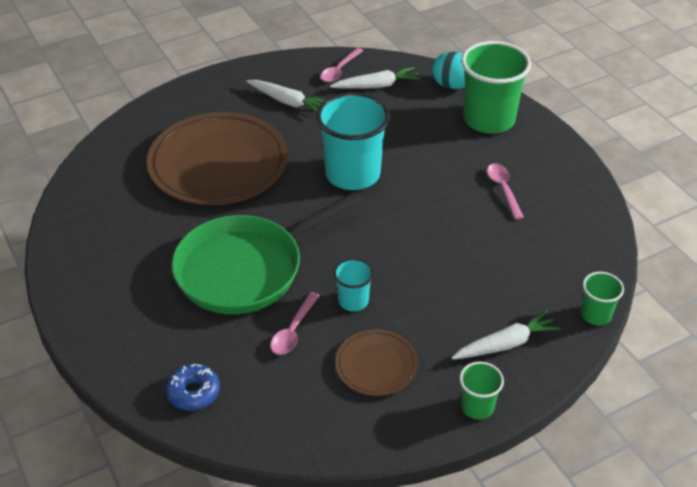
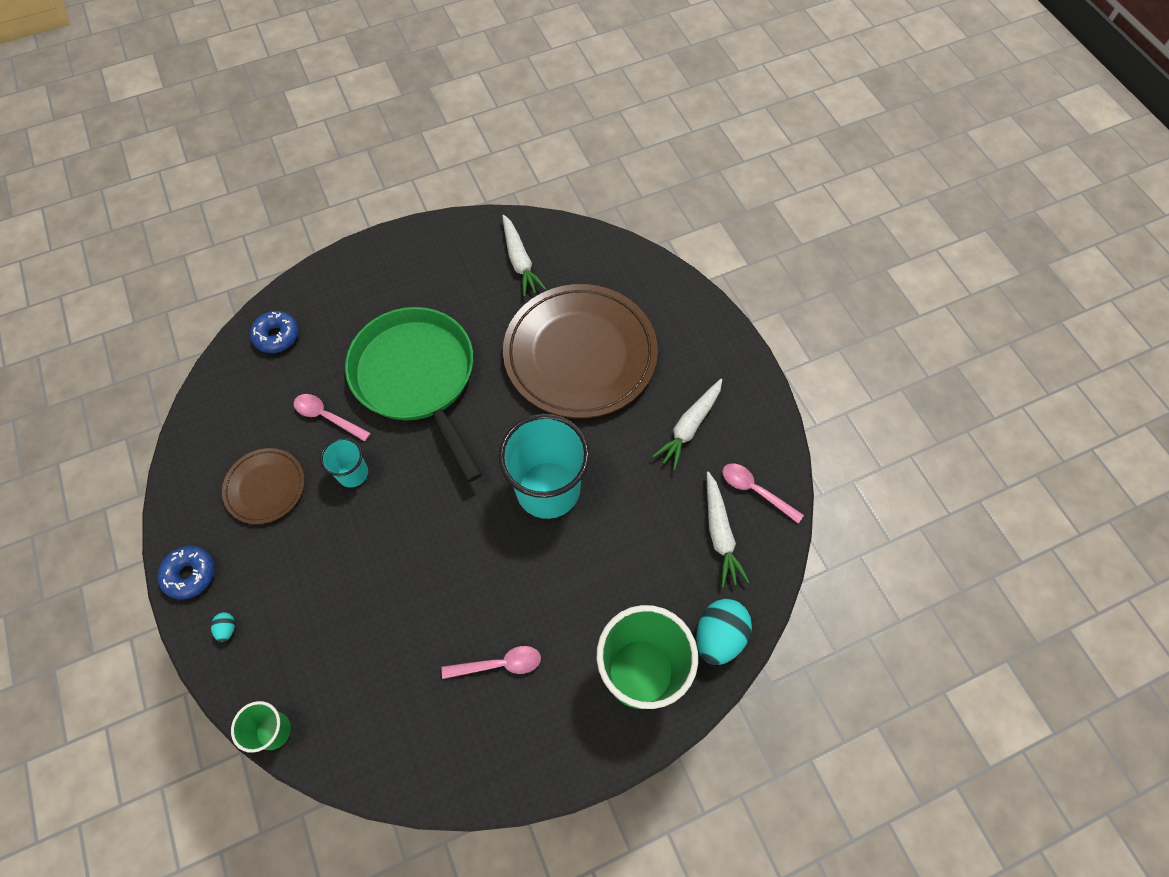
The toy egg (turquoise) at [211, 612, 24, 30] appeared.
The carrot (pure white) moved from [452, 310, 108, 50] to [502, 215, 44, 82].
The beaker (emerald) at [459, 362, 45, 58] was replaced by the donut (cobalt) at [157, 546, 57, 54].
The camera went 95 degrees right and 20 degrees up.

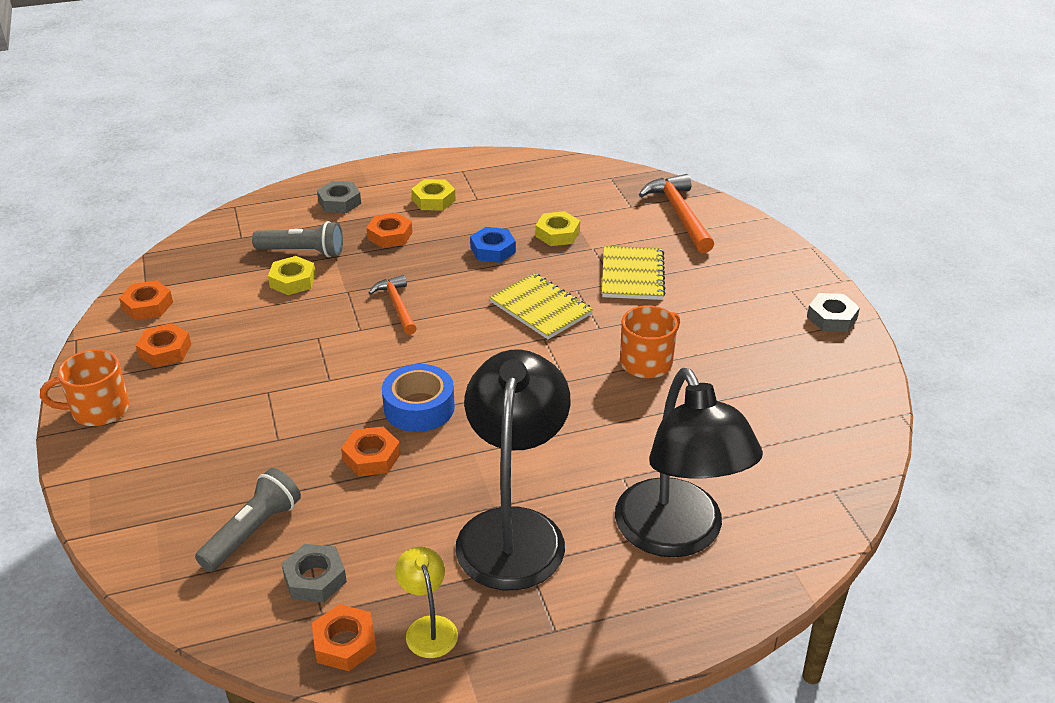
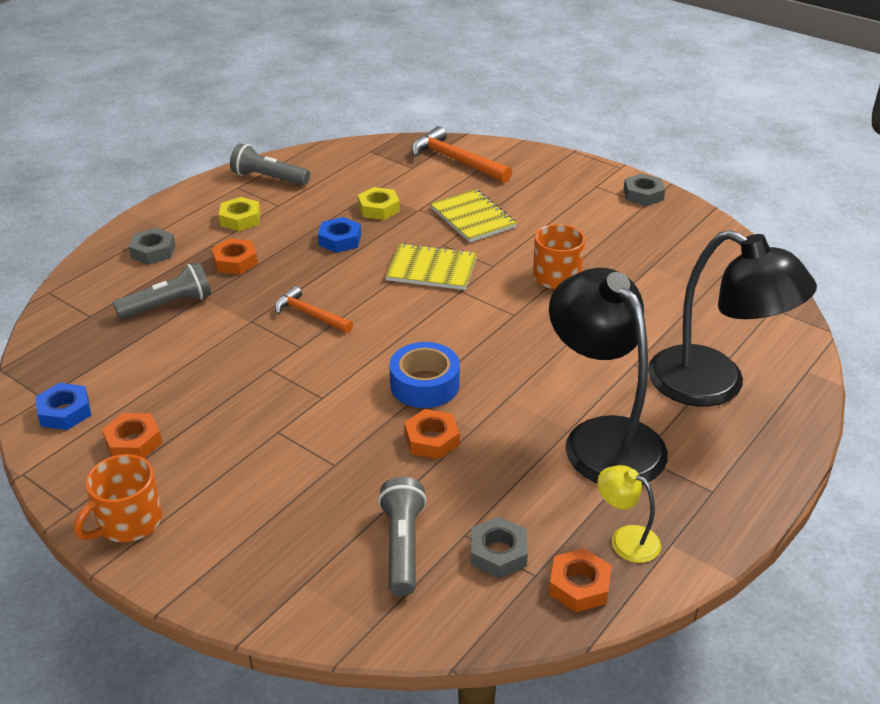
The nut (golden) at [268, 256, 48, 39] disappeared.
The torch (grey) at [230, 143, 80, 43] appeared.
The nut (orange-coloured) at [119, 280, 54, 40] became the nut (cobalt) at [35, 383, 56, 47].
The camera went 35 degrees left and 0 degrees up.

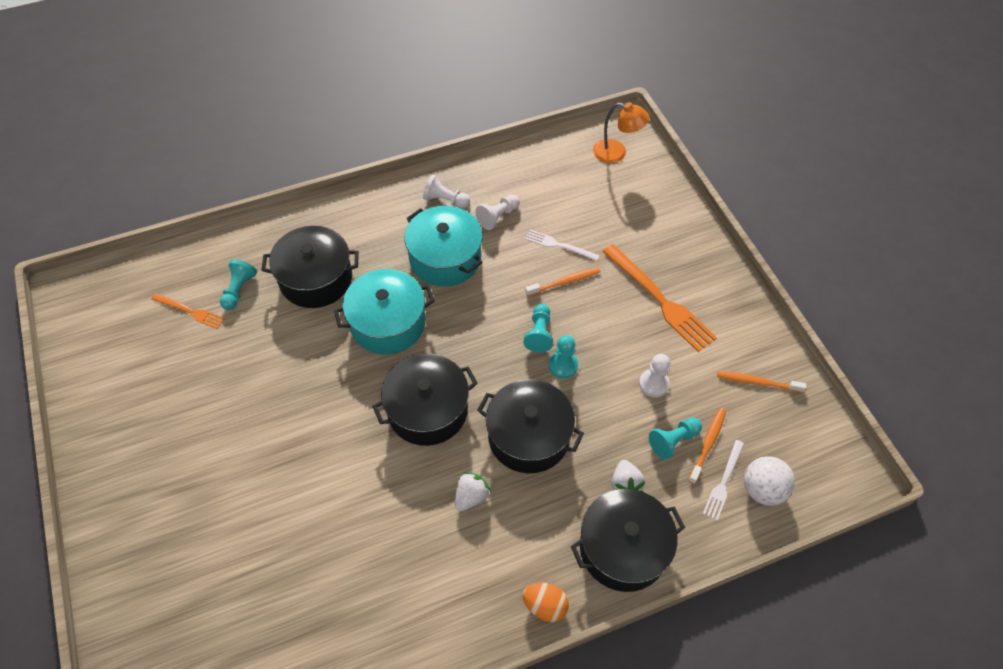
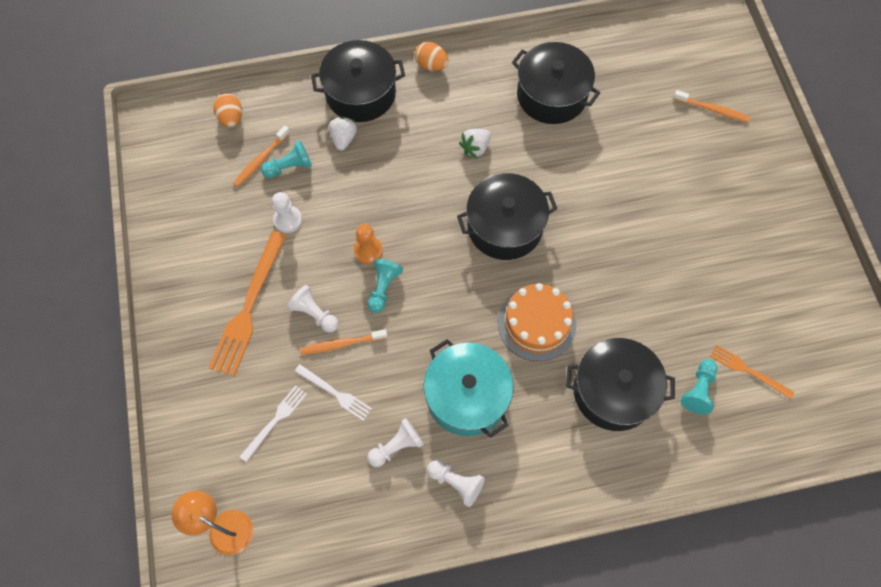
The chess pawn (pure white) at [287, 285, 52, 48] appeared.
The pot (black) moved from [477, 379, 107, 94] to [512, 42, 88, 82].
The table fork (pure white) moved from [703, 440, 41, 81] to [240, 385, 67, 77].
The dental brush (orange-coloured) moved from [717, 371, 89, 22] to [674, 90, 77, 33].
The pot (turquoise) at [334, 269, 101, 86] was replaced by the layer cake (orange-coloured) at [498, 283, 78, 78].
The sphere (pure white) at [744, 456, 51, 50] was replaced by the toy egg (orange-coloured) at [213, 94, 29, 33].
The chess pawn (turquoise) at [549, 335, 29, 44] became the chess pawn (orange-coloured) at [353, 224, 30, 40].
The table fork (orange-coloured) at [602, 244, 115, 108] turned 135 degrees counterclockwise.
The camera went 170 degrees left and 10 degrees up.

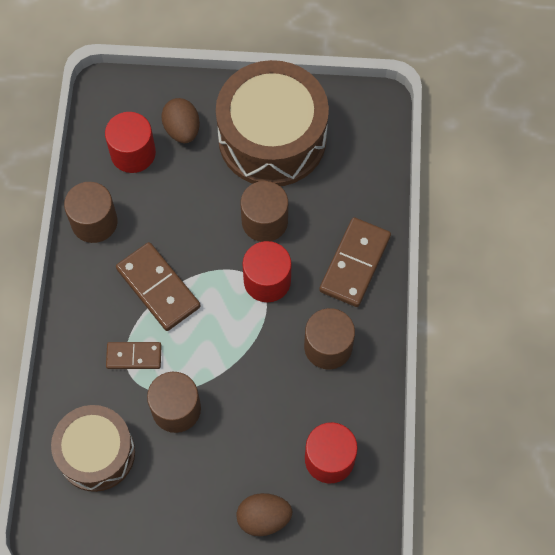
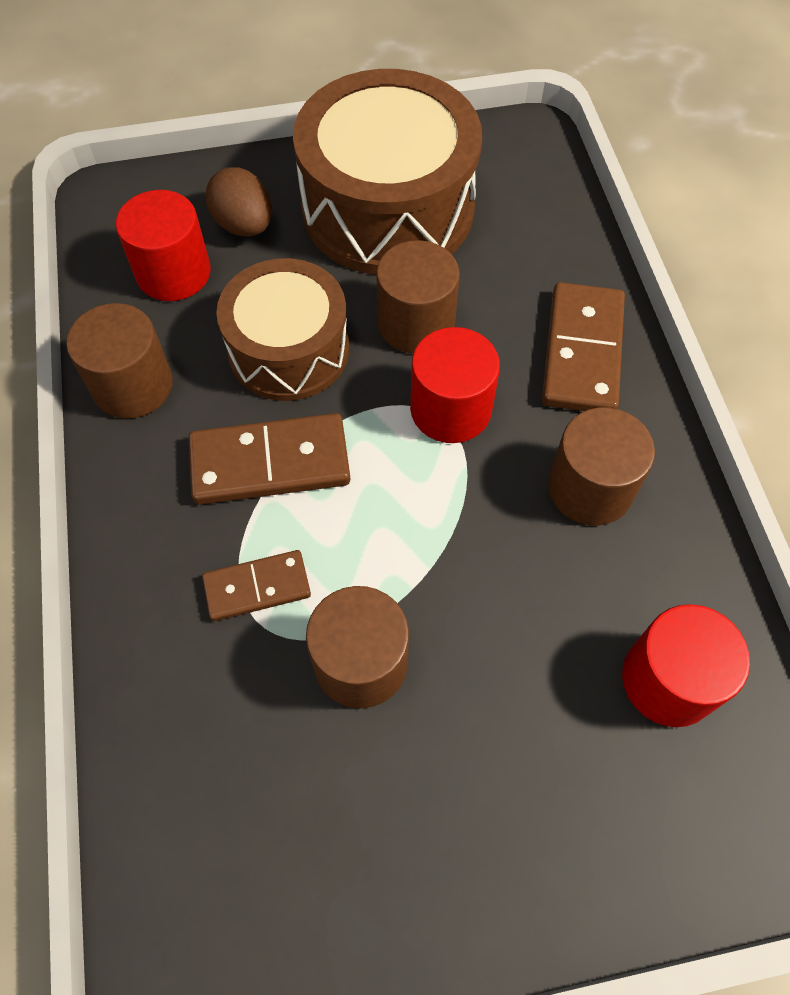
The toy egg (brown) at [237, 493, 55, 43] disappeared.
The snare drum (brown) moved from [51, 405, 84, 87] to [216, 258, 133, 143].
The domino tile (brown) at [116, 242, 84, 89] turned 45 degrees counterclockwise.
The camera went 15 degrees left and 5 degrees down.

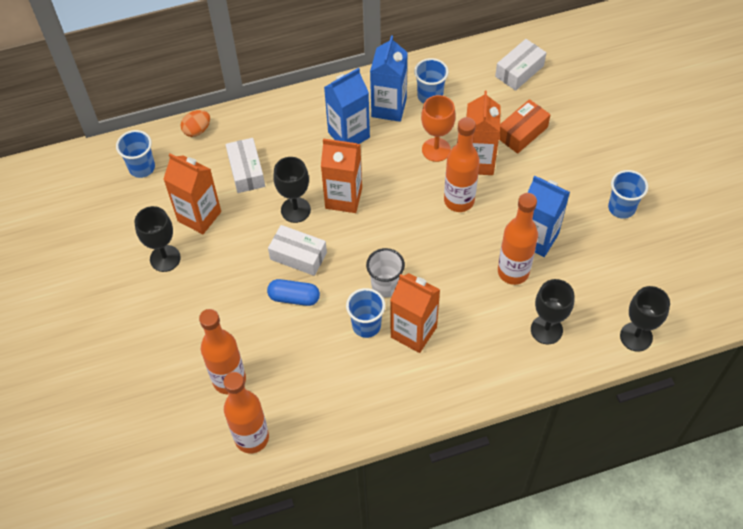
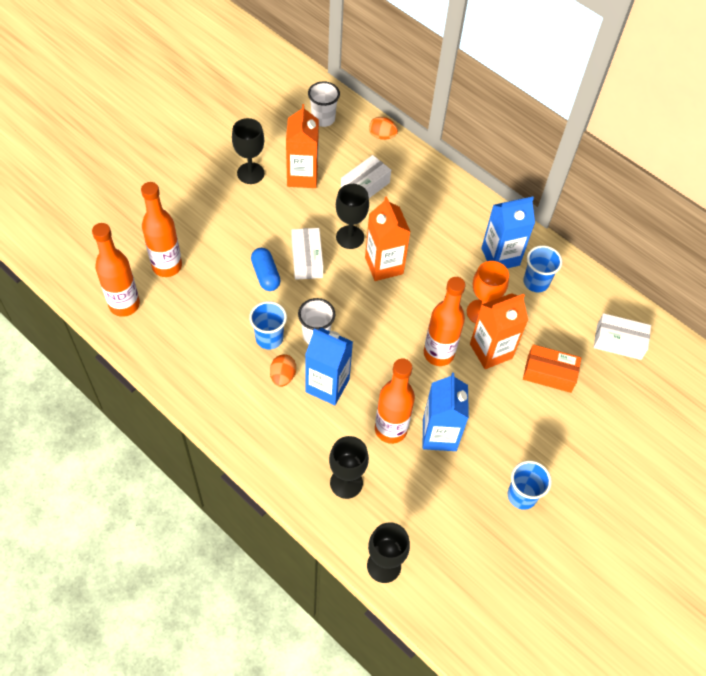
The carton (cobalt) moved from [324, 68, 46, 76] to [305, 328, 48, 77].
The carton (orange-coloured) at [390, 273, 50, 80] was replaced by the toy egg (orange-coloured) at [270, 354, 26, 33].
The beaker (cobalt) at [116, 130, 39, 48] became the beaker (pure white) at [308, 81, 32, 46].
The camera went 55 degrees right and 0 degrees up.

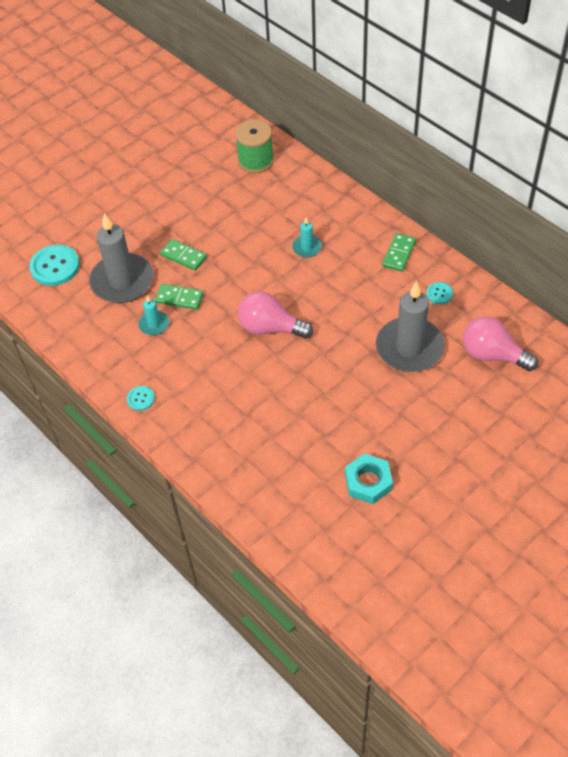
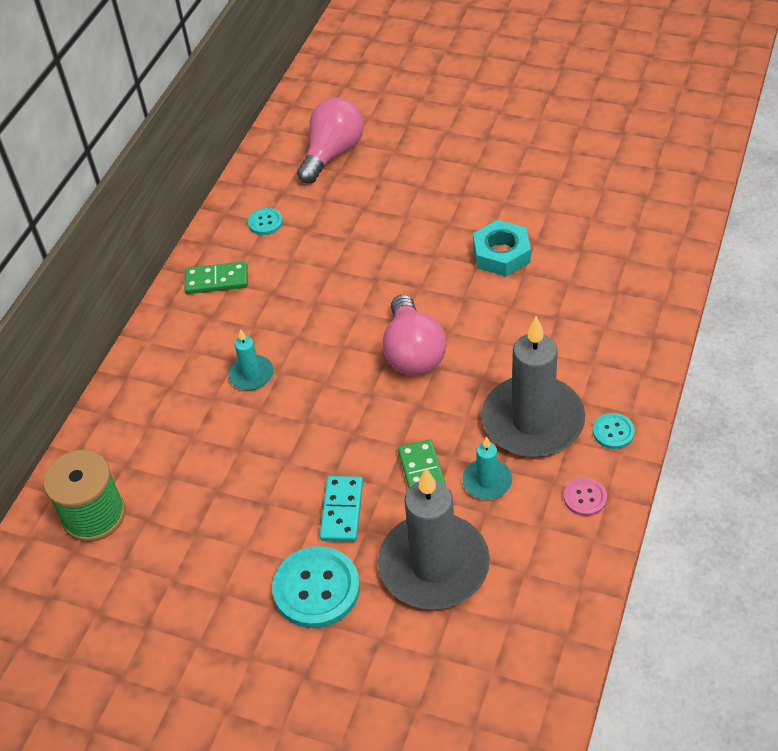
The button (rosy) at [564, 478, 43, 38] appeared.
The button (turquoise) moved from [29, 244, 51, 42] to [272, 546, 88, 82].
The nut (turquoise) moved from [345, 453, 48, 51] to [473, 220, 58, 56].
The pillar candle (grey) moved from [376, 281, 69, 91] to [482, 316, 103, 141].
The domino tile (emerald) at [160, 239, 47, 32] became the domino tile (turquoise) at [320, 476, 43, 66].
The light bulb (rosy) at [463, 316, 75, 55] turned 150 degrees counterclockwise.
The camera went 115 degrees left and 5 degrees down.

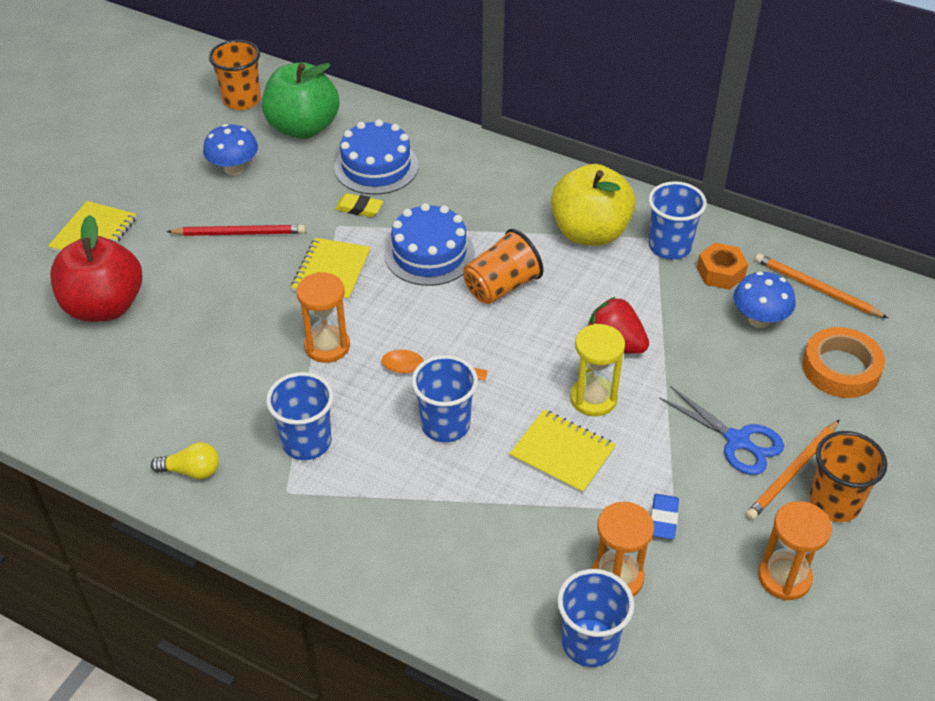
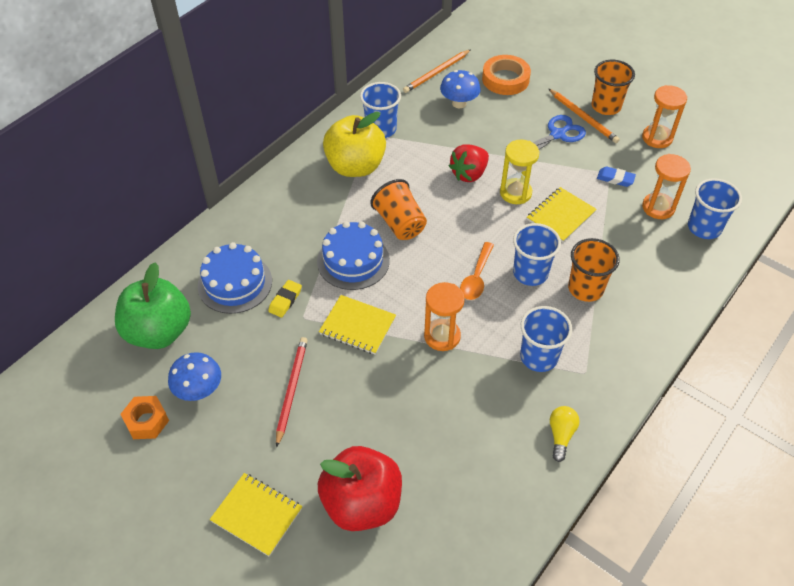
The beaker (orange-coloured) moved from [209, 40, 52, 70] to [568, 238, 52, 64].
The nut (orange-coloured) moved from [697, 243, 51, 47] to [120, 396, 49, 43].
The camera went 80 degrees left and 5 degrees up.

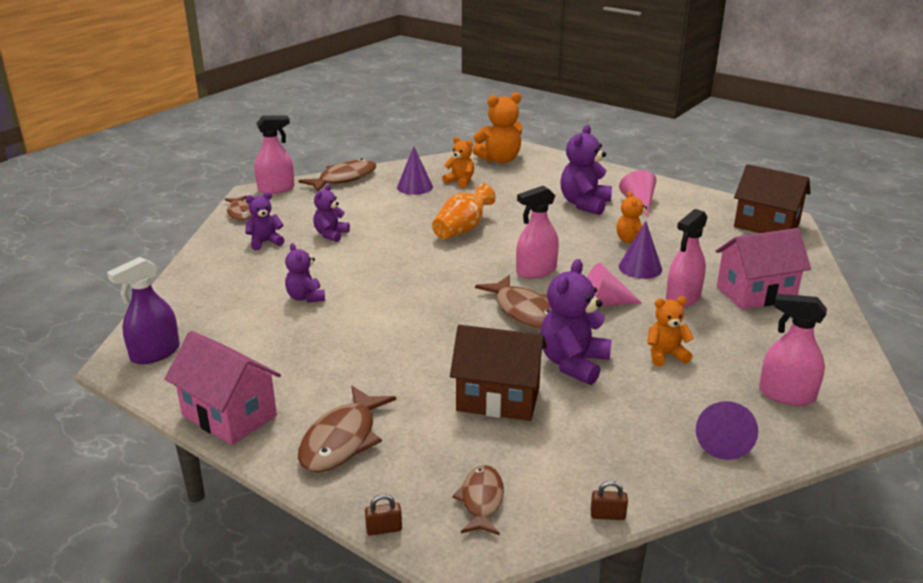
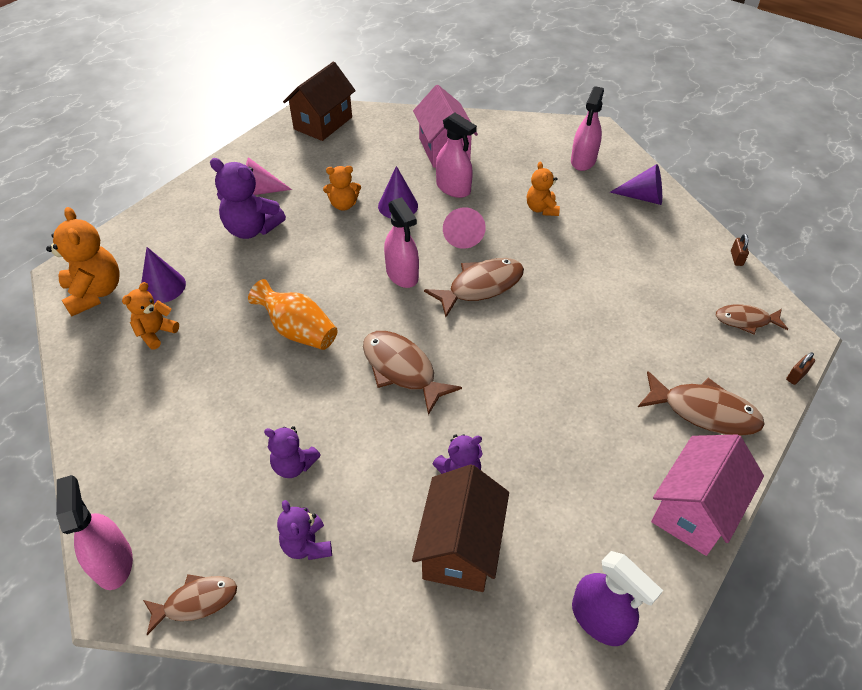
The teddy bear (violet) at [540, 259, 72, 126] disappeared.
The fish (brown) moved from [299, 158, 77, 34] to [363, 331, 99, 84].
The cone shape (violet) moved from [397, 146, 36, 49] to [141, 247, 45, 56].
The house (brown) moved from [450, 325, 97, 96] to [412, 465, 97, 127].
The padlock (brown) at [365, 494, 37, 42] turned 60 degrees clockwise.
The camera went 90 degrees left and 20 degrees up.

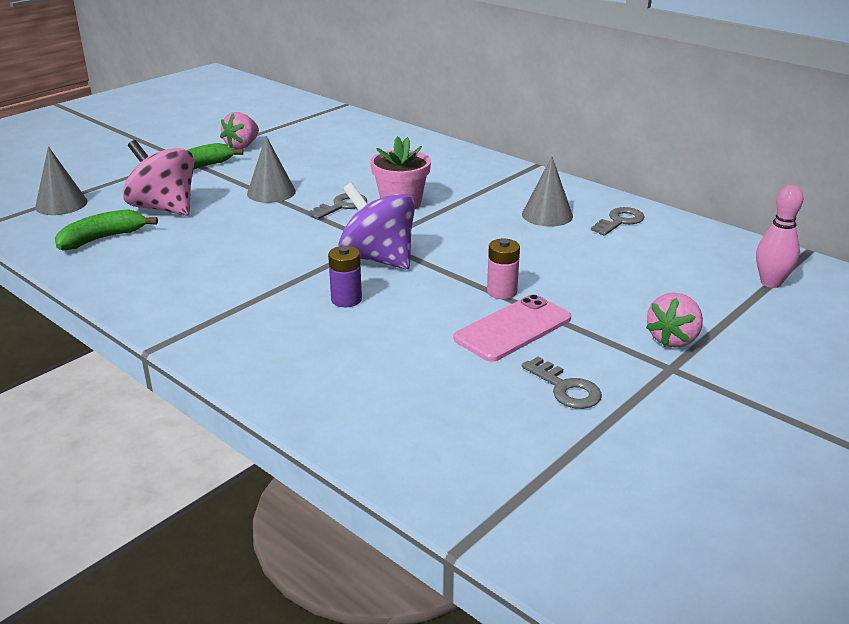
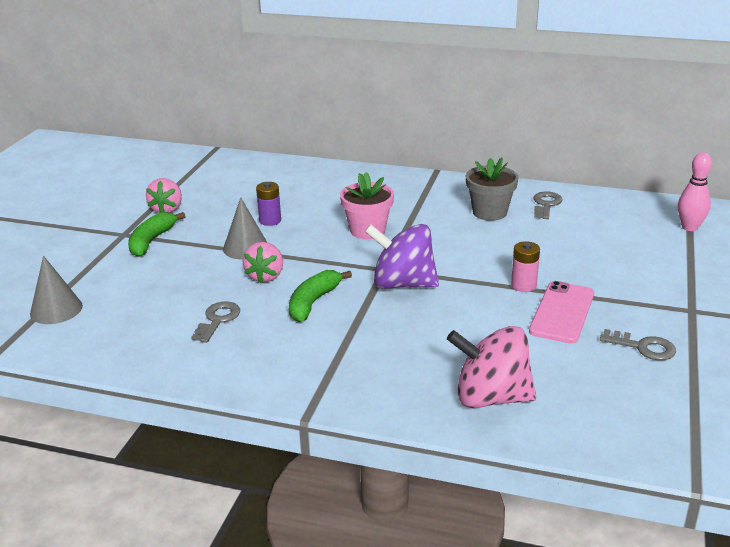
The banana fruit (emerald) moved from [55, 209, 103, 41] to [289, 270, 63, 52].
The toy top (rosy) moved from [123, 140, 71, 76] to [447, 326, 89, 82].
The key (grey) moved from [307, 193, 60, 26] to [191, 302, 49, 41].
The AA battery (violet) moved from [328, 246, 34, 61] to [256, 182, 25, 44].
The berry (rosy) moved from [646, 292, 57, 56] to [243, 242, 40, 41].
The cone shape (grey) at [522, 157, 51, 70] was replaced by the plant pot (grey) at [466, 157, 53, 64].
The camera went 25 degrees left and 0 degrees up.

